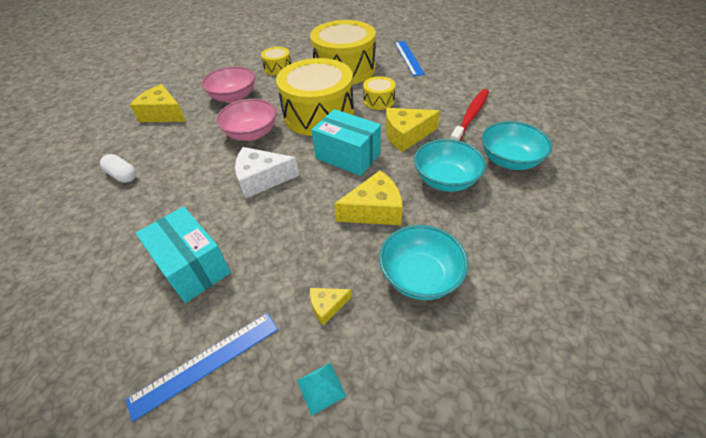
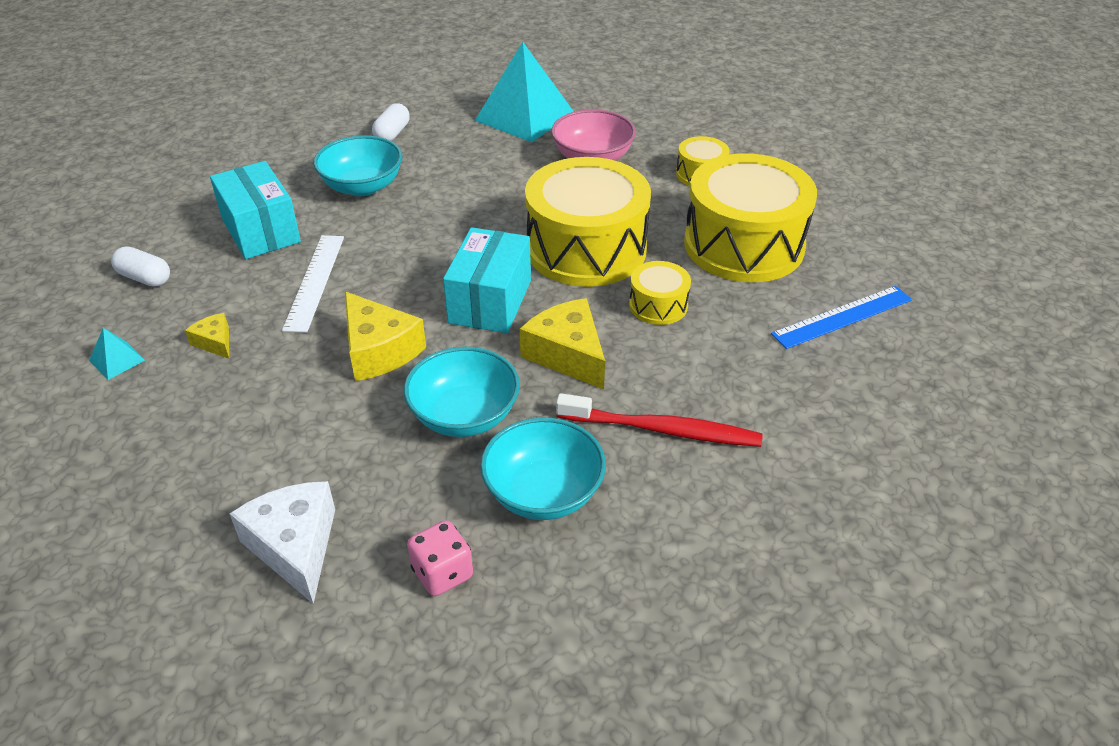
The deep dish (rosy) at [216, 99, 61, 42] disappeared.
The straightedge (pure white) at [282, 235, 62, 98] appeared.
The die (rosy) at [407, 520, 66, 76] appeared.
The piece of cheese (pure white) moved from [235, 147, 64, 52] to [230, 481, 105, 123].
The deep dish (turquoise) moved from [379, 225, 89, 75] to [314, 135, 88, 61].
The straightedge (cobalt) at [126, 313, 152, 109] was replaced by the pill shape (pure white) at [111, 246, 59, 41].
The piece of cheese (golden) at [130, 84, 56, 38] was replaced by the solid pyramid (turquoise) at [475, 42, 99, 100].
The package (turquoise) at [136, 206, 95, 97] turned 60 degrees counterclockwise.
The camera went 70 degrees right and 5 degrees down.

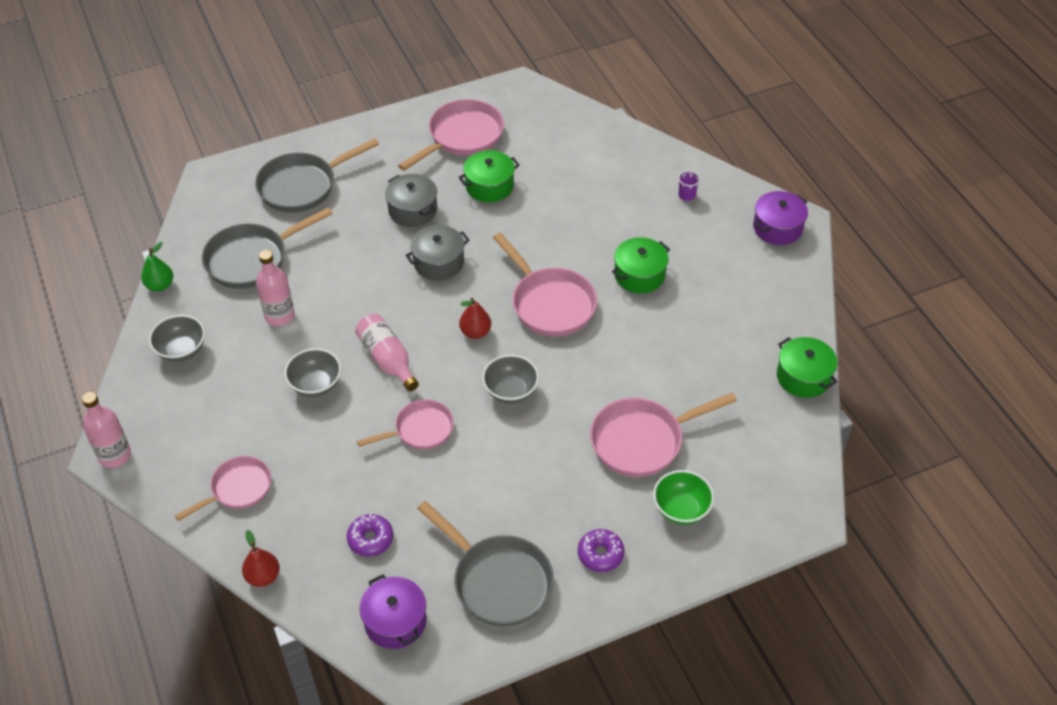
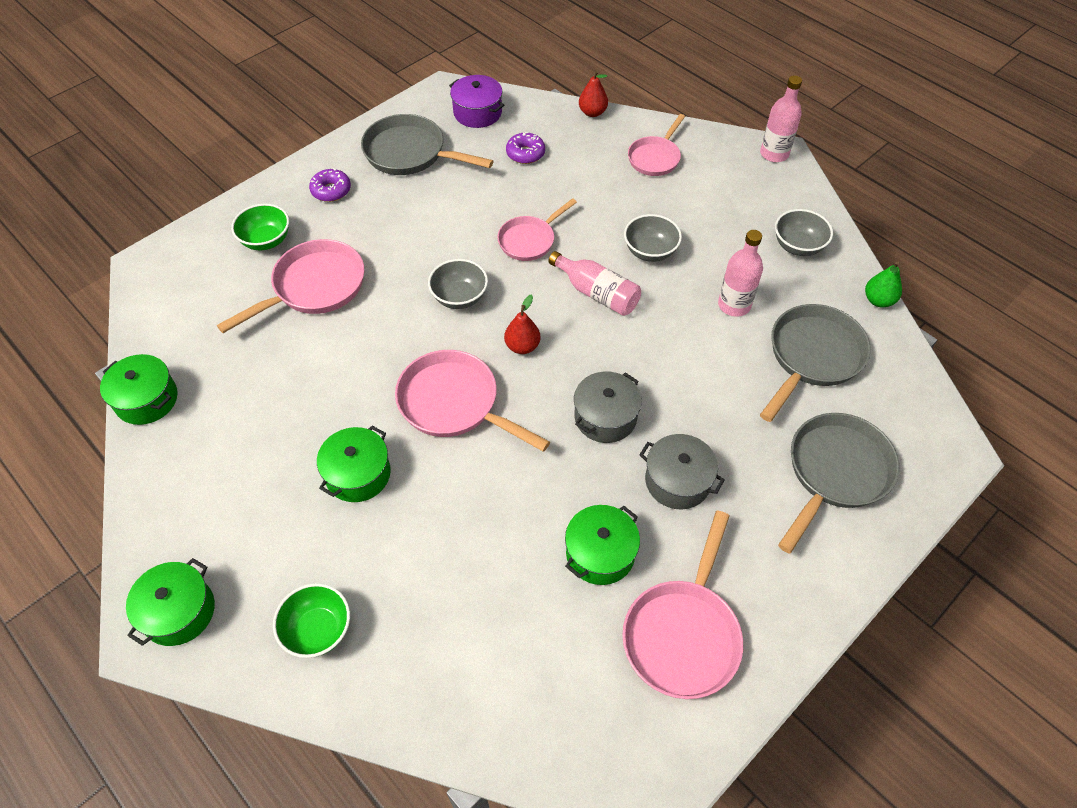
The beaker (violet) at [678, 170, 23, 31] was replaced by the deep dish (emerald) at [273, 583, 77, 75].
The pot (violet) at [753, 191, 55, 54] became the pot (emerald) at [126, 558, 89, 88].
The camera went 160 degrees right and 5 degrees up.

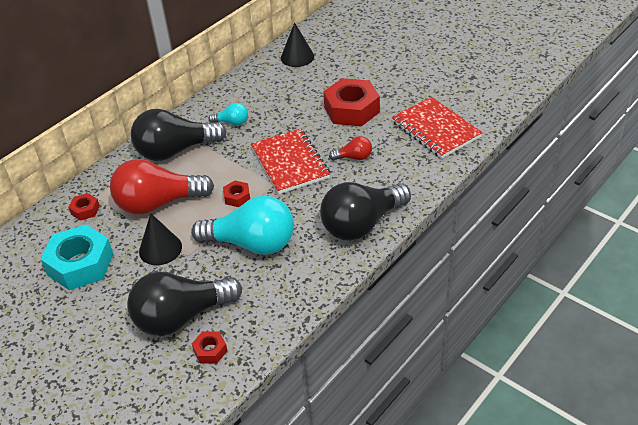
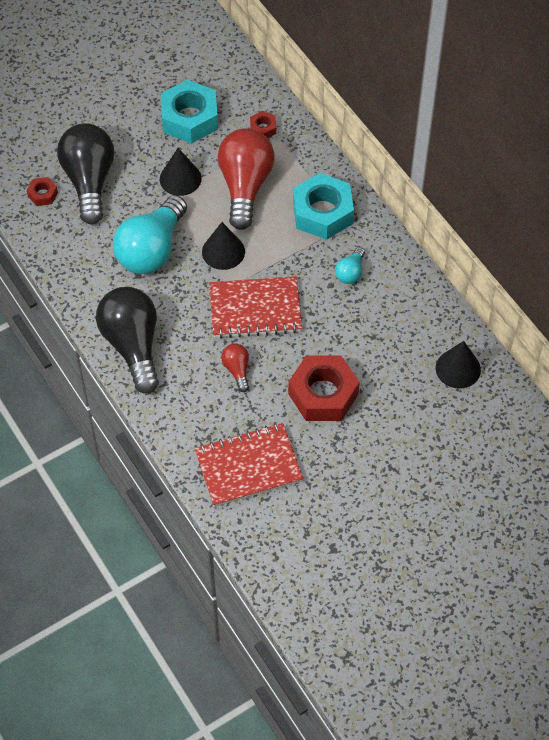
The light bulb (black) at [131, 109, 96, 52] was replaced by the nut (turquoise) at [293, 173, 61, 67].
The nut (crimson) at [223, 181, 27, 26] was replaced by the cone shape (black) at [202, 222, 43, 48].
The light bulb (crimson) at [329, 136, 43, 24] turned 150 degrees clockwise.
The camera went 105 degrees right and 15 degrees up.

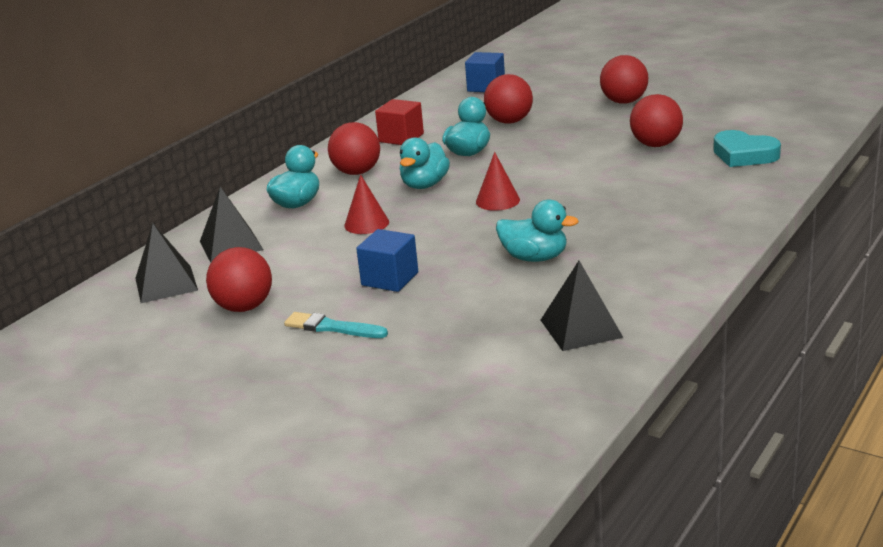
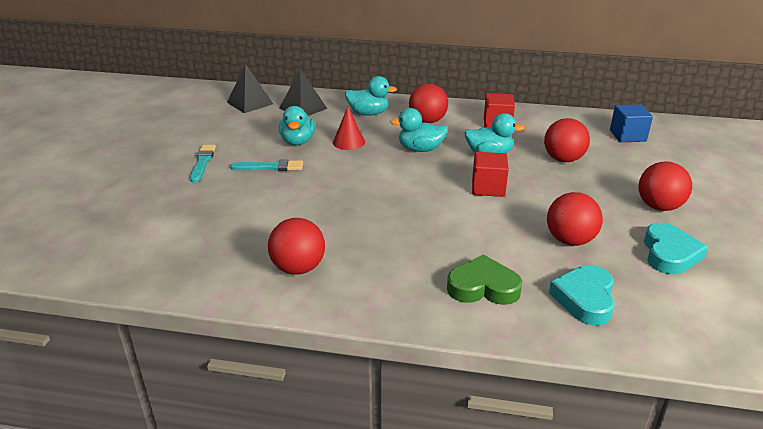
The cone shape (crimson) at [476, 152, 44, 59] disappeared.
The solid pyramid (black) at [541, 261, 82, 90] disappeared.
The love heart (emerald) at [447, 254, 75, 51] appeared.
The block (crimson) at [472, 152, 37, 45] appeared.
The love heart (turquoise) at [644, 223, 64, 51] appeared.
The sphere (crimson) moved from [206, 247, 66, 65] to [268, 218, 57, 57].
The rubber duck (turquoise) moved from [496, 199, 83, 63] to [279, 106, 36, 39].
The block (cobalt) at [356, 229, 62, 63] was replaced by the paintbrush (turquoise) at [230, 160, 73, 11].
The camera went 65 degrees right and 5 degrees up.

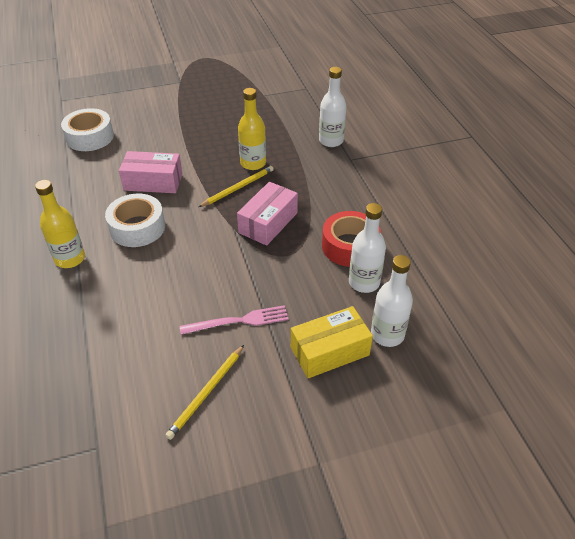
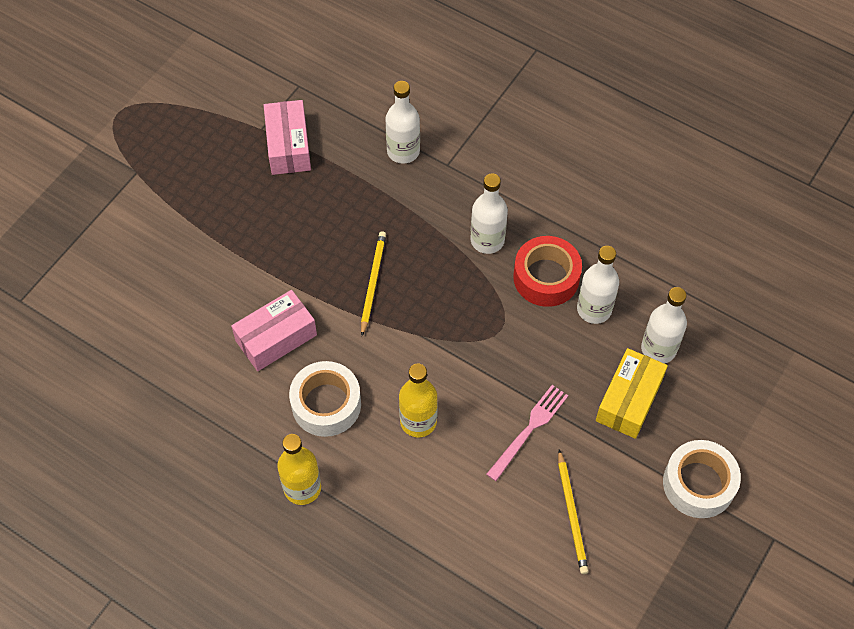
The bottle (pure white) at [471, 173, 37, 81] appeared.
The sticky tape (pure white) moved from [61, 108, 53, 43] to [663, 440, 78, 78].
The package (rosy) moved from [237, 182, 61, 64] to [264, 100, 47, 75].
The bottle (golden) moved from [238, 88, 28, 82] to [399, 363, 39, 74].
The camera went 40 degrees left and 15 degrees up.

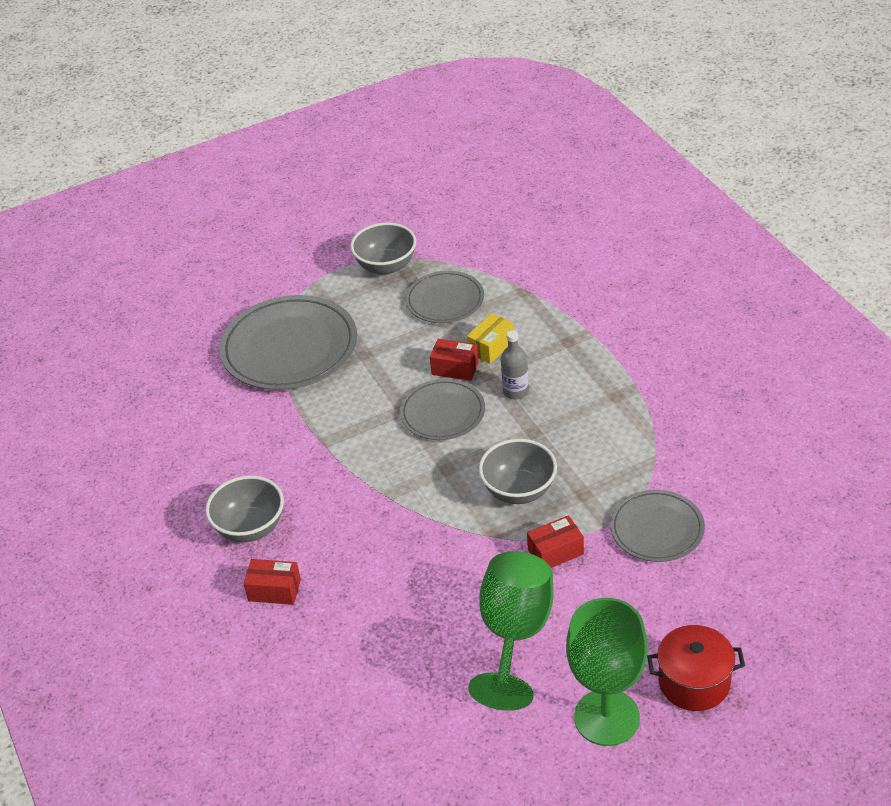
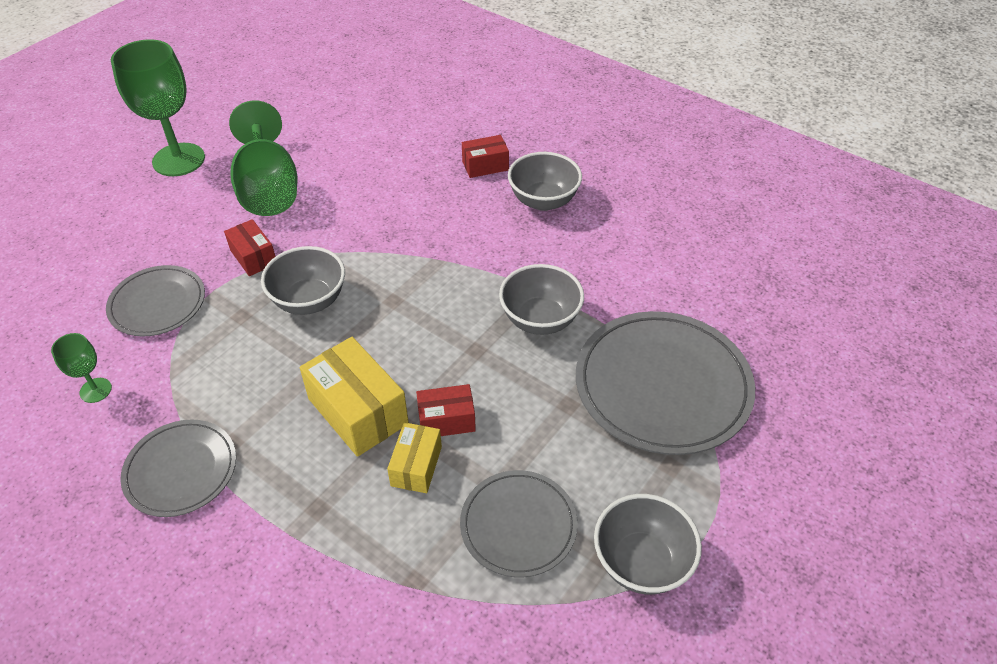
The pot (crimson) at [647, 625, 98, 86] disappeared.
The wine glass (emerald) at [51, 333, 61, 70] appeared.
The deep dish (grey) at [499, 264, 85, 71] appeared.
The dinner plate (grey) moved from [400, 379, 85, 61] to [120, 420, 116, 97].
The bottle (grey) at [501, 330, 28, 70] was replaced by the package (golden) at [300, 337, 109, 120].
The package (crimson) at [527, 515, 57, 53] turned 75 degrees counterclockwise.
The camera went 150 degrees right and 5 degrees up.

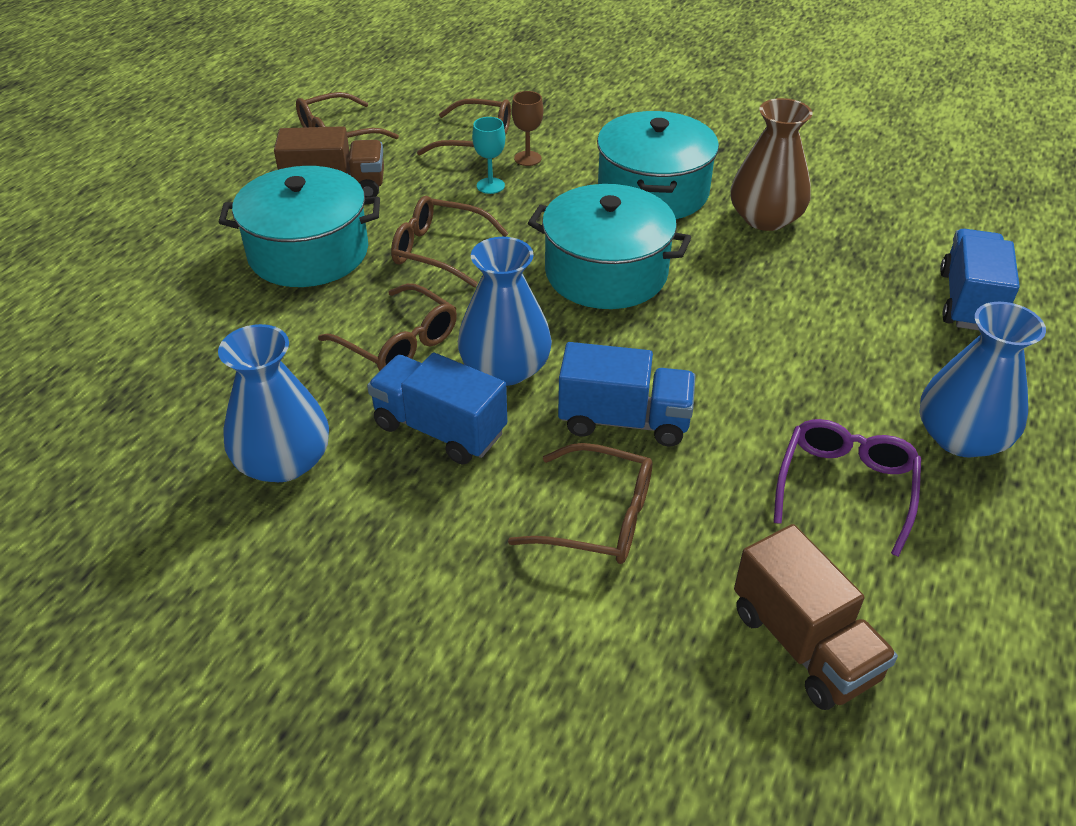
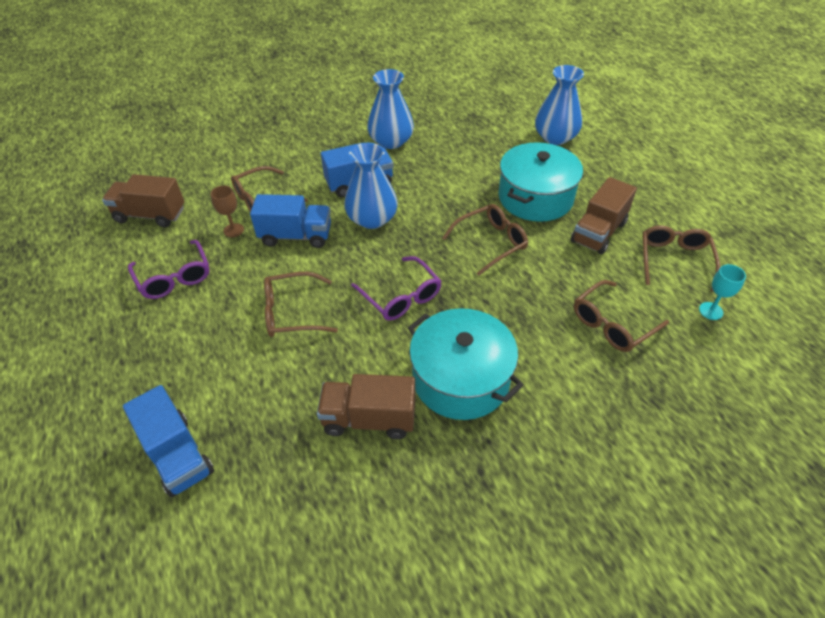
The glasses (brown) moved from [318, 283, 139, 88] to [264, 272, 74, 65].
The wine glass (turquoise) moved from [472, 117, 33, 77] to [699, 264, 47, 56].
The wine glass (brown) moved from [512, 91, 31, 75] to [211, 186, 33, 51].
The tall vase (cobalt) moved from [919, 302, 127, 155] to [535, 65, 49, 80].
The pot (turquoise) at [528, 184, 163, 125] was replaced by the glasses (violet) at [351, 256, 91, 65].
The tall vase (brown) at [731, 98, 81, 133] was replaced by the toy truck (brown) at [317, 374, 98, 65].
The toy truck (cobalt) at [558, 342, 138, 104] turned 135 degrees counterclockwise.
The camera went 130 degrees right and 5 degrees up.

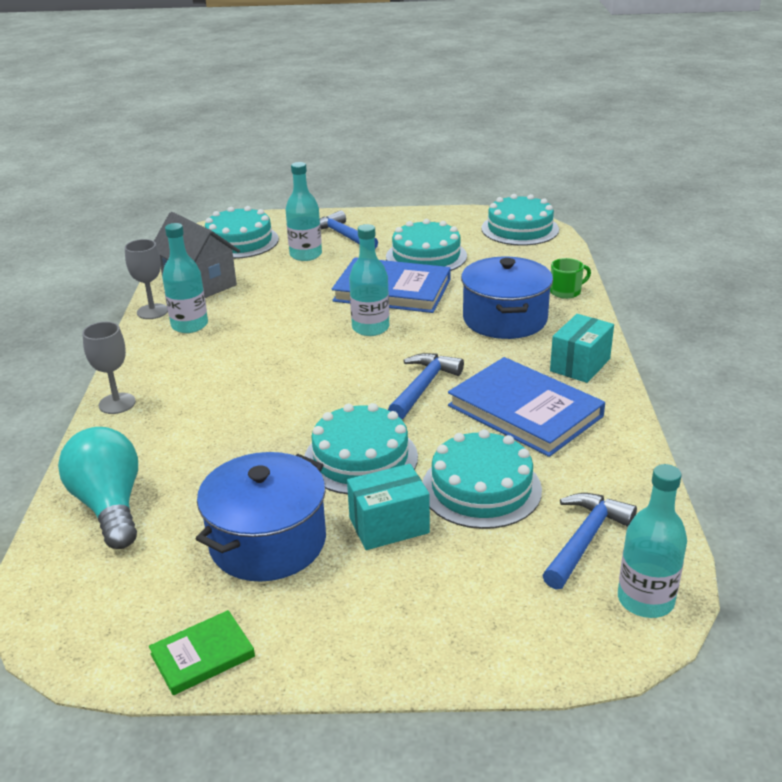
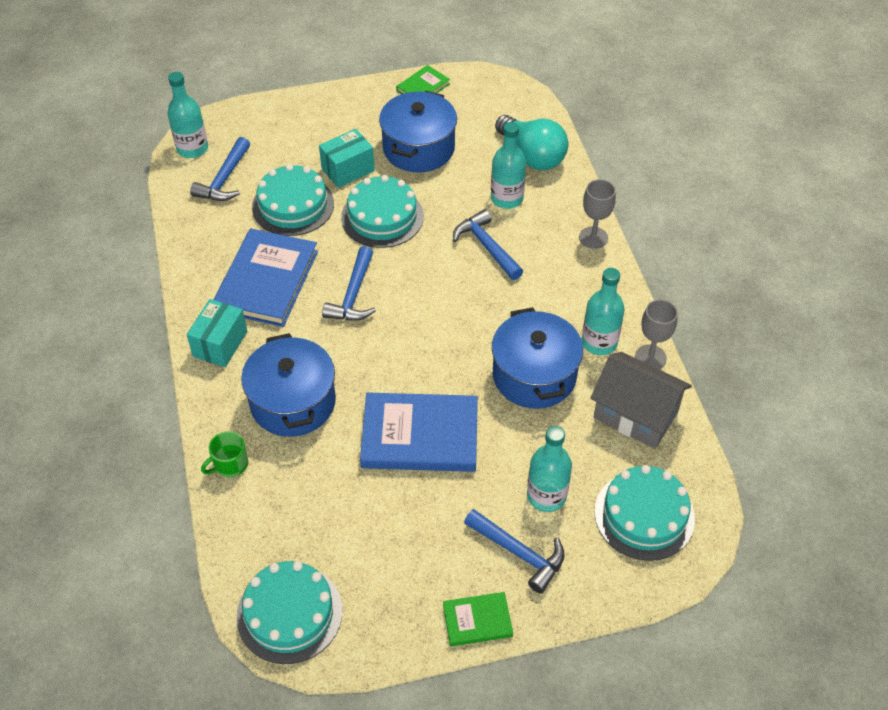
The layer cake (turquoise) at [386, 219, 81, 52] disappeared.
The hardcover (emerald) at [443, 592, 70, 54] appeared.
The hammer (cobalt) at [453, 209, 70, 71] appeared.
The pot (cobalt) at [492, 307, 91, 102] appeared.
The bottle (turquoise) moved from [349, 224, 40, 112] to [491, 122, 35, 87].
The hardcover (cobalt) at [448, 357, 157, 100] turned 75 degrees clockwise.
The camera went 165 degrees right and 20 degrees up.

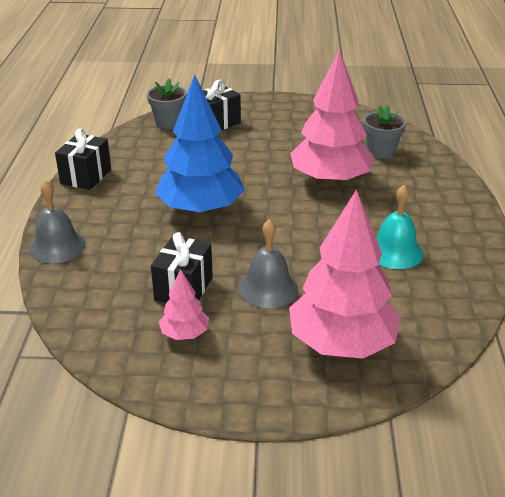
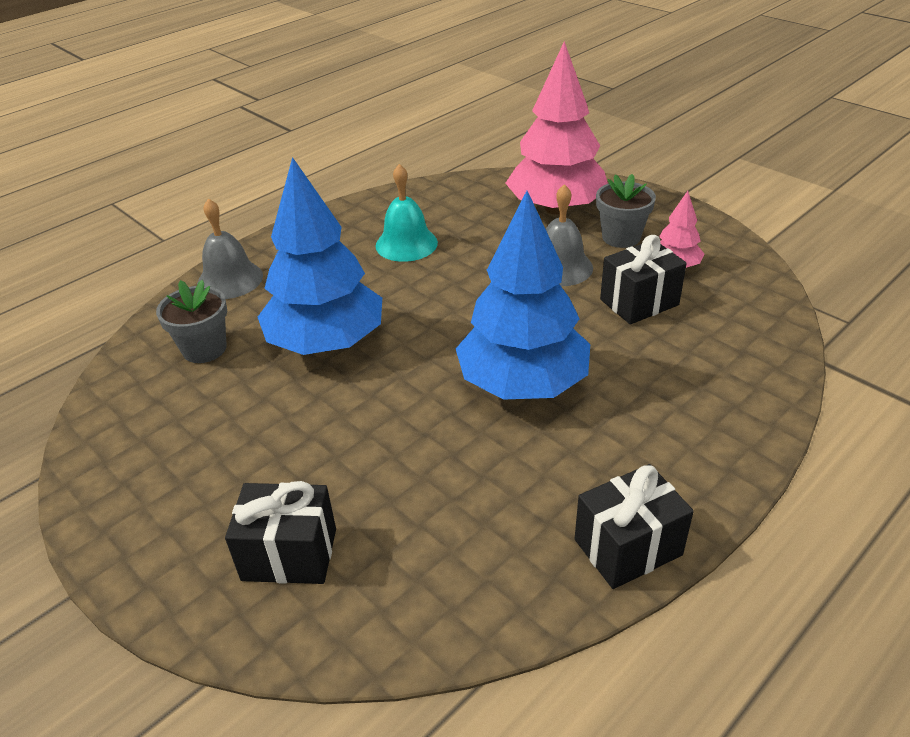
The hand bell (grey) moved from [29, 180, 57, 84] to [197, 198, 66, 101].
The plant pot (grey) moved from [147, 78, 40, 51] to [596, 174, 60, 74].
The tree (rosy) at [290, 50, 84, 135] became the tree (cobalt) at [258, 157, 124, 198].
The camera went 135 degrees left and 5 degrees up.

